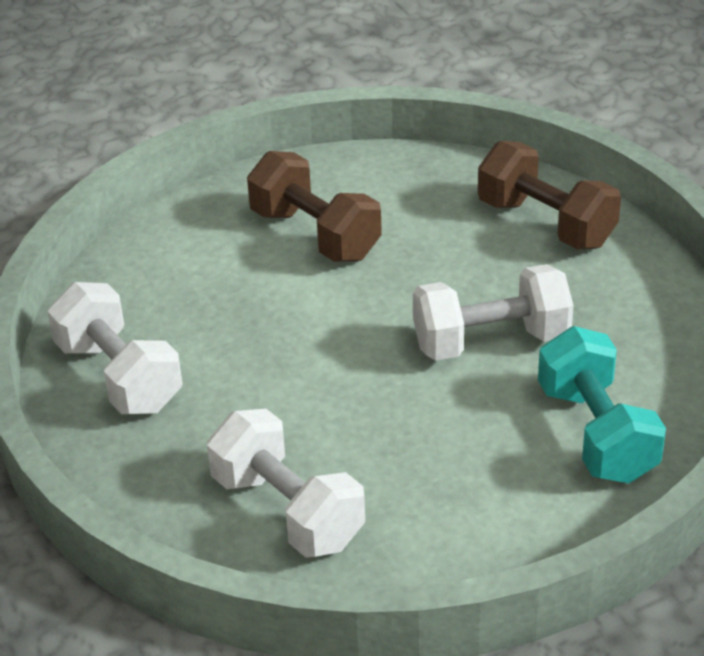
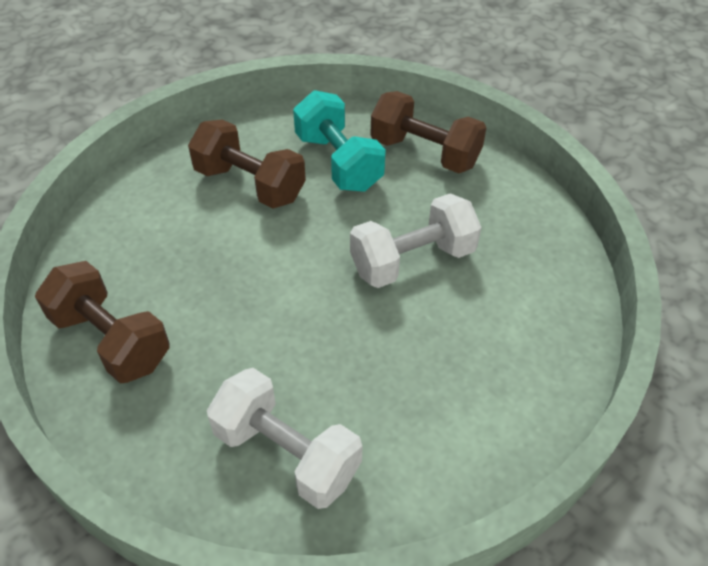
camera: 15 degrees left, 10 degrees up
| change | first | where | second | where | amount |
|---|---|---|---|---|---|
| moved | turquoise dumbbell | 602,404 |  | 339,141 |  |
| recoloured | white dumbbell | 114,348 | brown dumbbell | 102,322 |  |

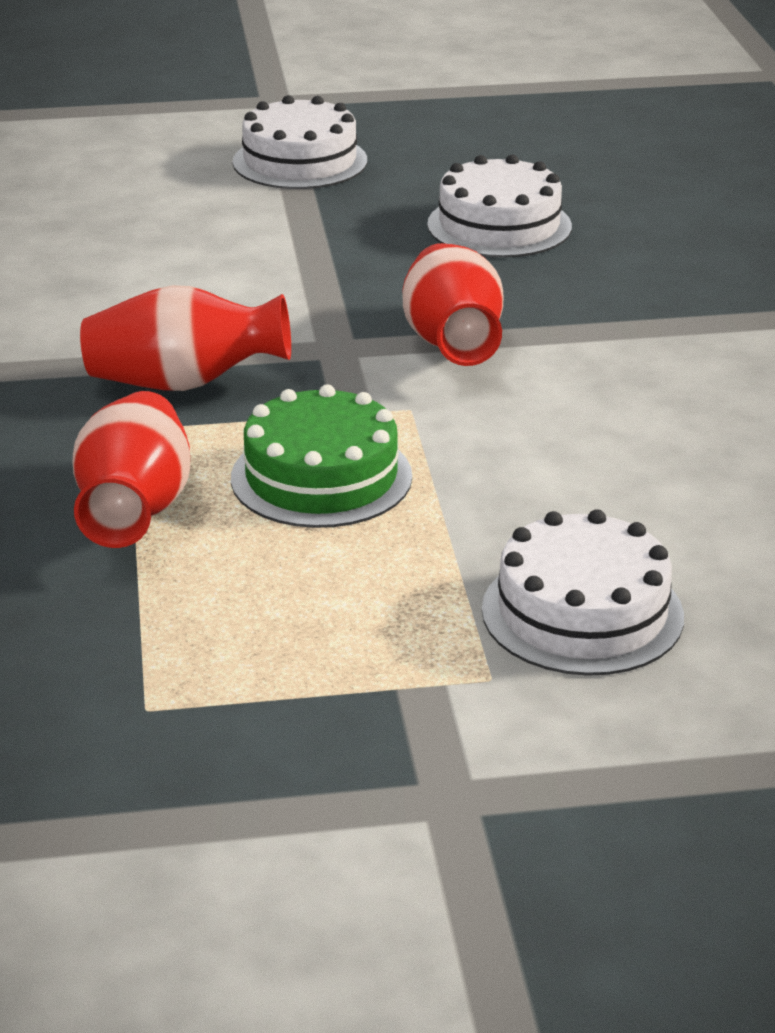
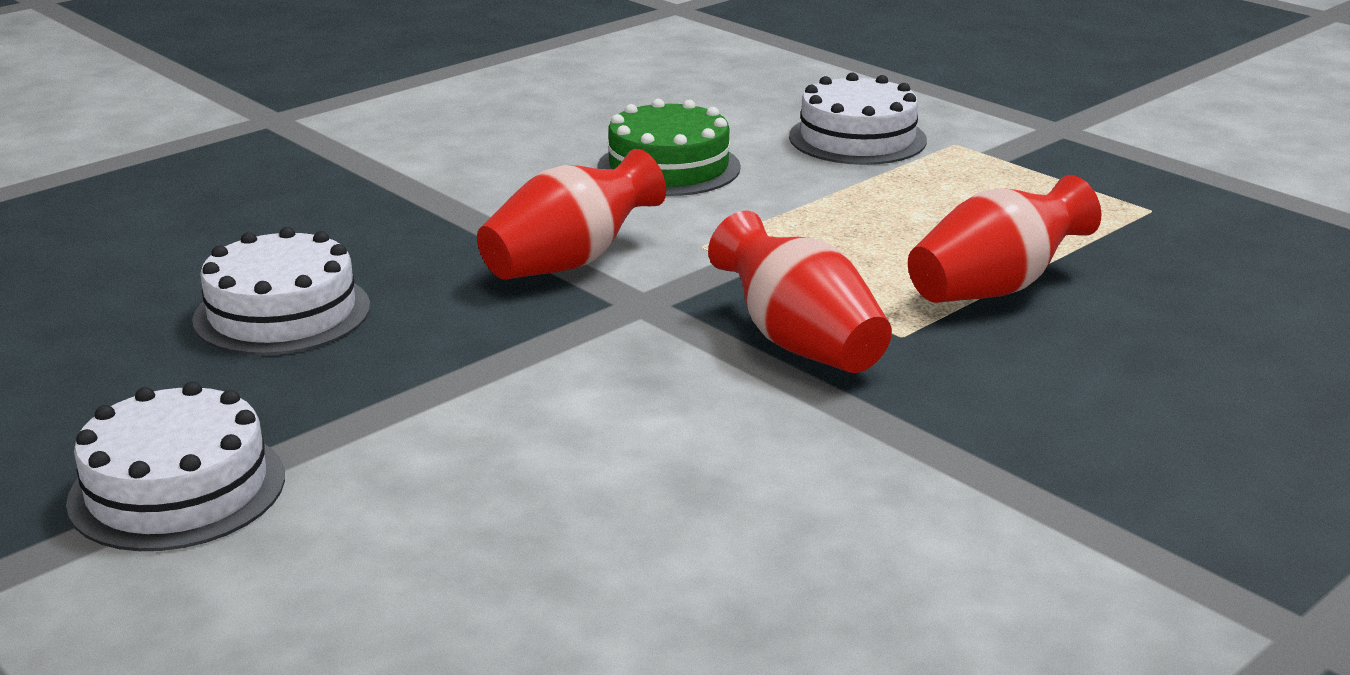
camera: 125 degrees left, 5 degrees down
| change | first | where | second | where | amount |
|---|---|---|---|---|---|
| moved | green cake | 321,456 |  | 669,147 |  |

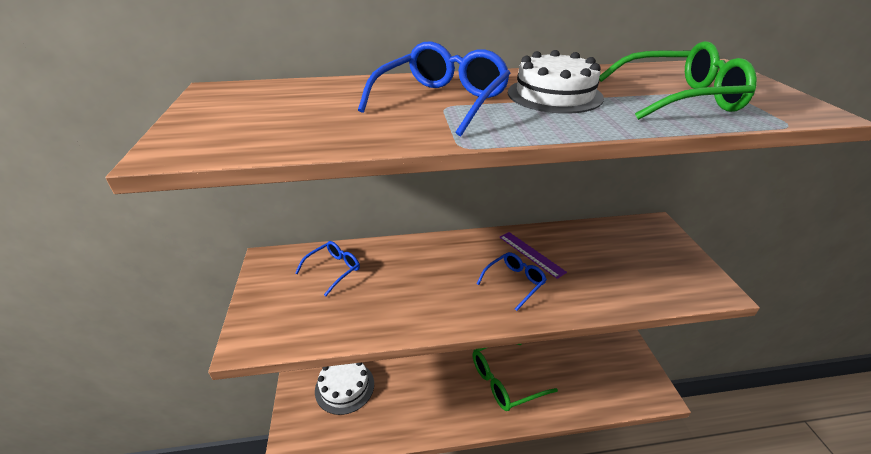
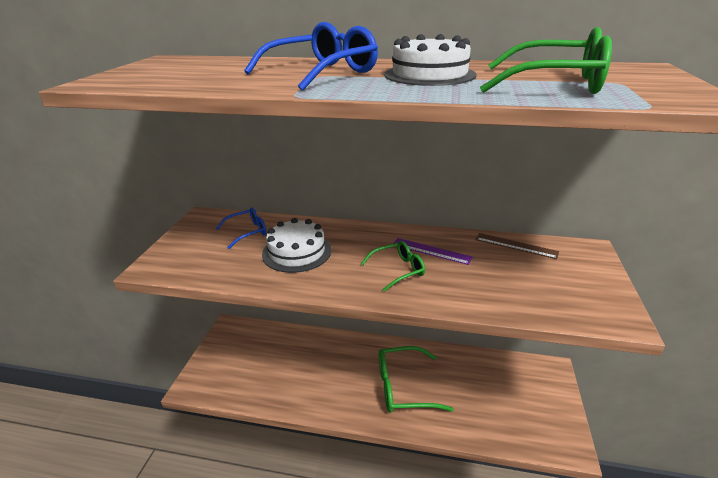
camera: 20 degrees right, 5 degrees down
| change | first | where | second | where | amount |
|---|---|---|---|---|---|
| added |  |  | brown ruler | 517,246 |  |
| moved | white cake | 344,388 |  | 297,245 |  |
| recoloured | blue glasses | 512,281 | green glasses | 393,266 |  |
| turned | purple ruler | 533,255 |  | 433,251 | 45 degrees counterclockwise |

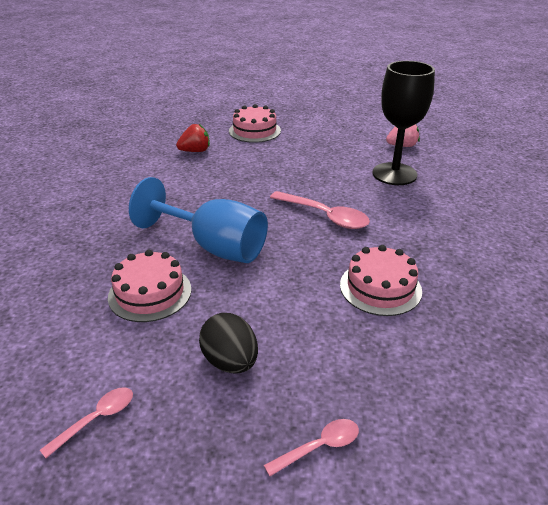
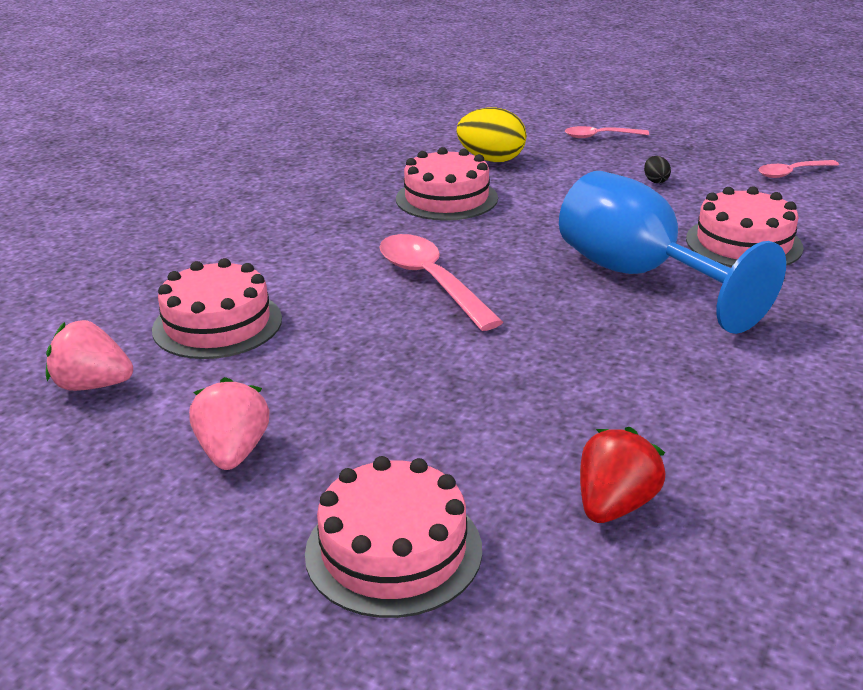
camera: 155 degrees left, 5 degrees down
| change | first | where | second | where | amount |
|---|---|---|---|---|---|
| added |  |  | pink strawberry | 229,423 |  |
| added |  |  | yellow egg | 492,135 |  |
| replaced | black goblet | 404,123 | pink cake | 217,308 |  |
| turned | red strawberry | 193,138 |  | 622,475 | 120 degrees clockwise |
| resized | black egg | 228,343 |  | 657,169 | x0.45 |

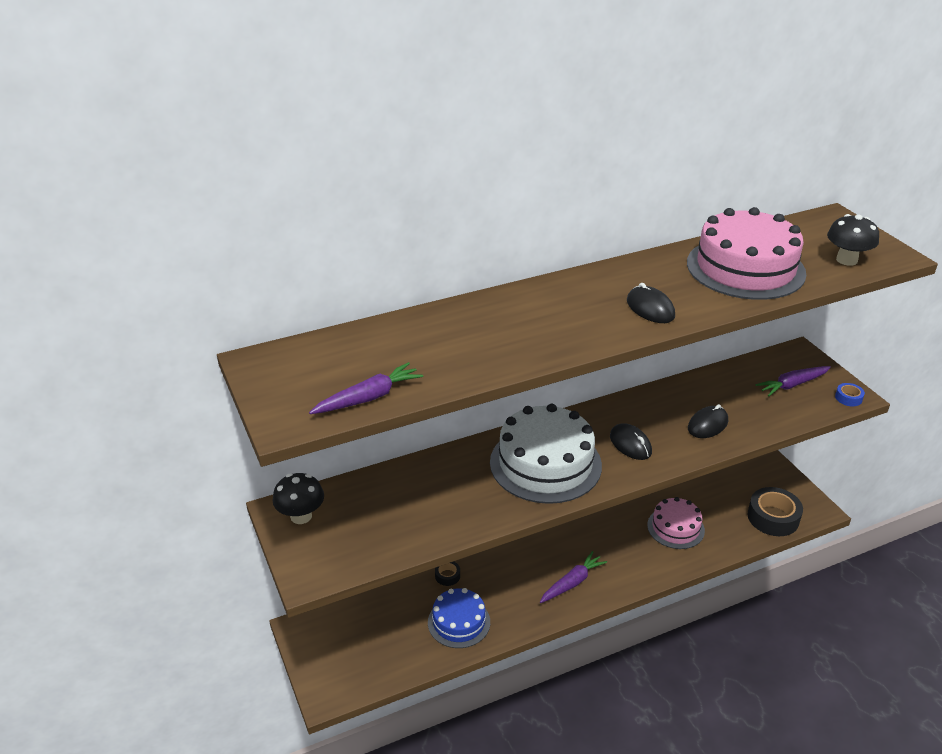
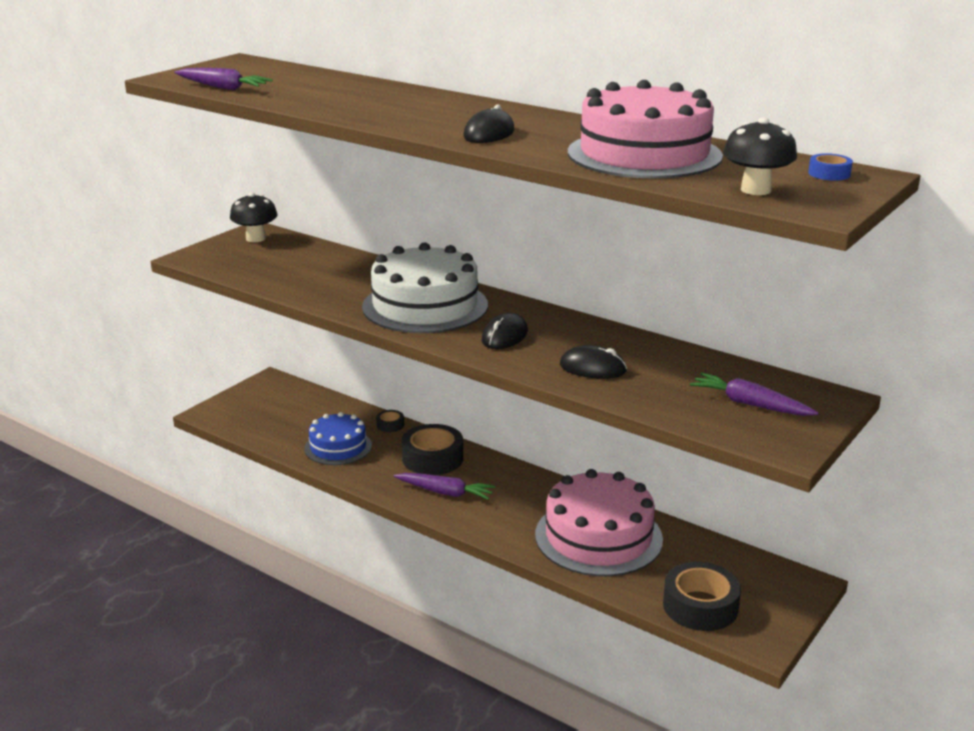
camera: 60 degrees right, 10 degrees down
| change | first | where | second | where | amount |
|---|---|---|---|---|---|
| added |  |  | black tape | 432,449 |  |
| moved | blue tape | 850,394 |  | 830,167 |  |
| resized | pink cake | 676,523 |  | 599,522 | x1.67 |

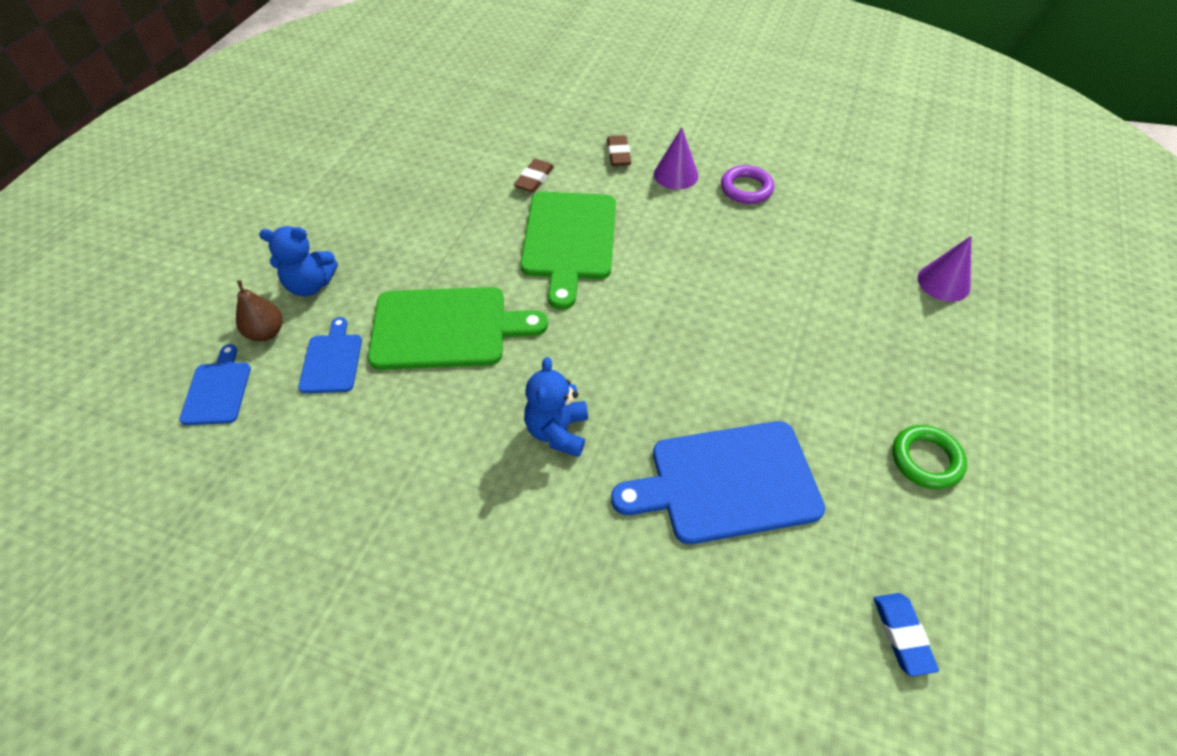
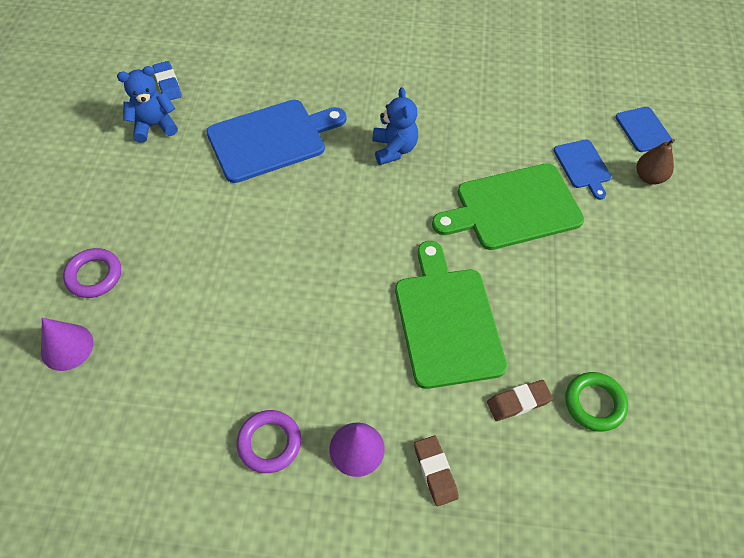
camera: 165 degrees right, 5 degrees up
| change | first | where | second | where | amount |
|---|---|---|---|---|---|
| added |  |  | purple ring | 92,273 |  |
| moved | blue teddy bear | 298,261 |  | 147,104 |  |
| moved | green ring | 929,457 |  | 596,402 |  |
| turned | brown eraser | 534,176 |  | 520,400 | 60 degrees clockwise |

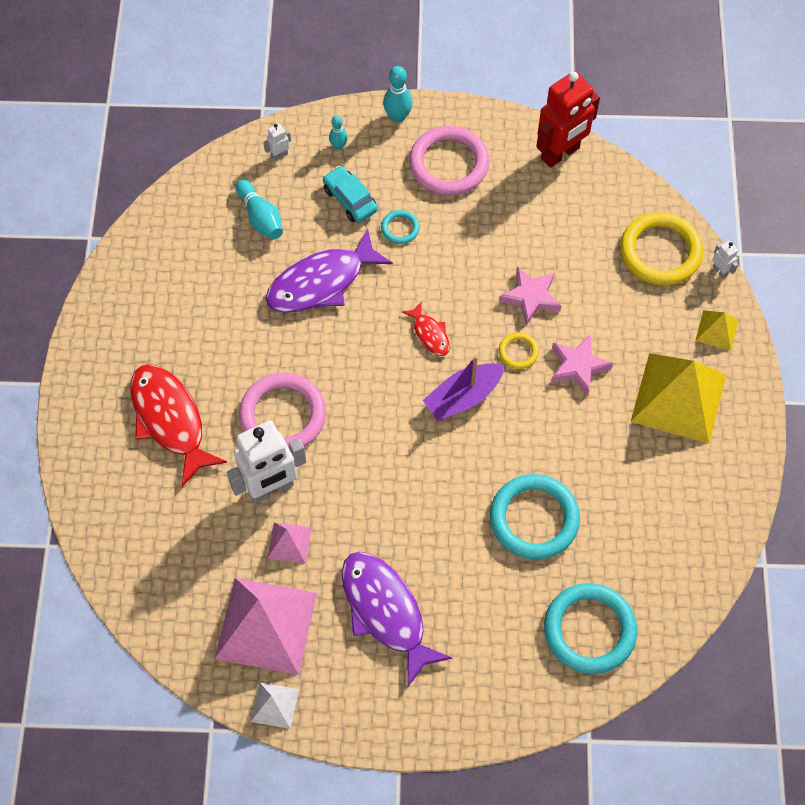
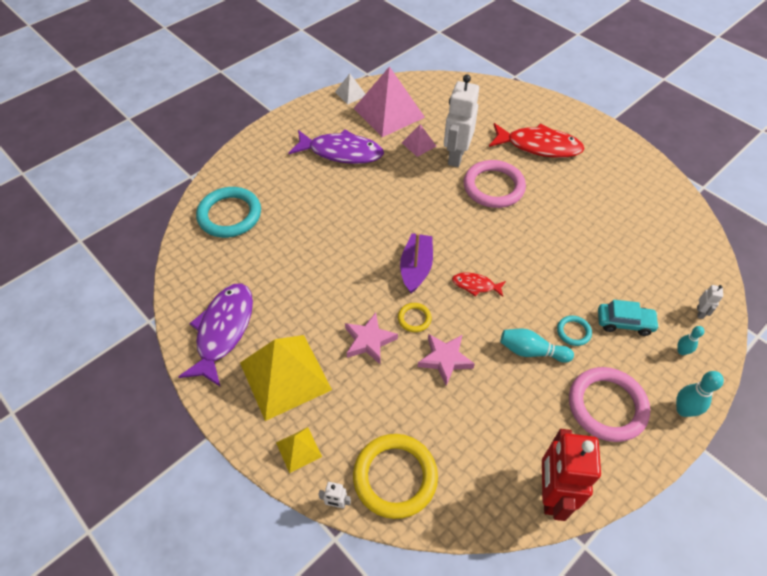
camera: 135 degrees right, 10 degrees down
| change | first | where | second | where | amount |
|---|---|---|---|---|---|
| removed | turquoise ring | 535,517 |  |  |  |
| moved | turquoise bowling pin | 259,209 |  | 537,345 |  |
| moved | purple fish | 329,270 |  | 215,334 |  |

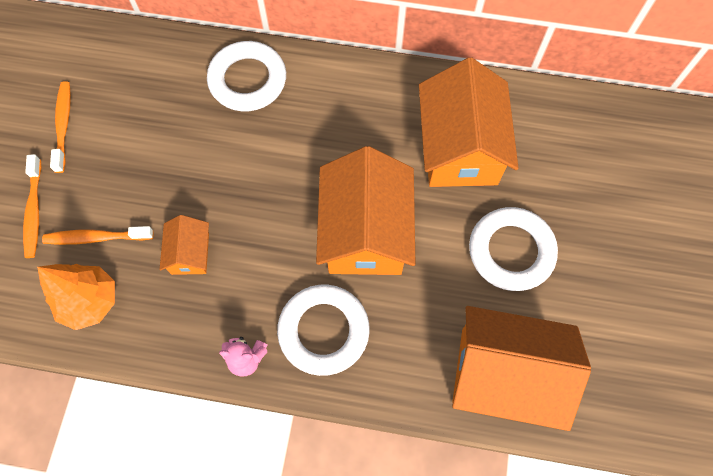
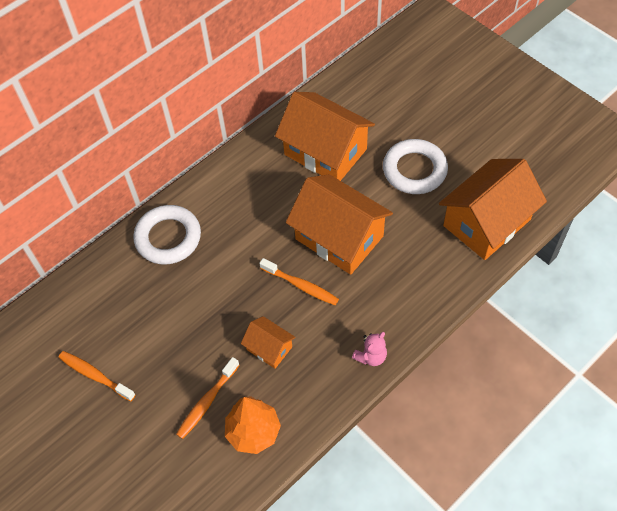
camera: 50 degrees left, 10 degrees down
| change | first | where | second | where | amount |
|---|---|---|---|---|---|
| removed | white ring | 323,330 |  |  |  |
| moved | orange toothbrush | 32,206 |  | 299,281 |  |

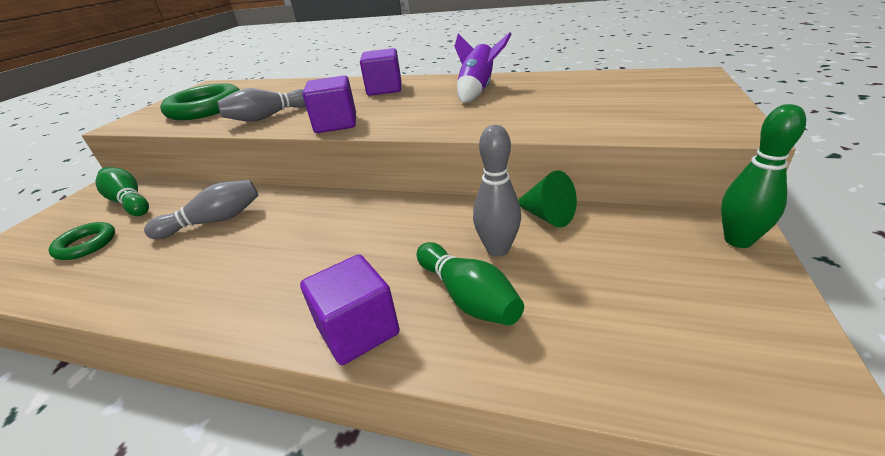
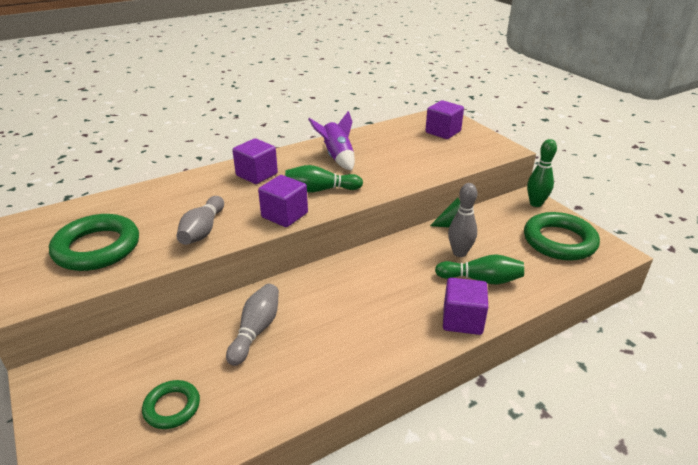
camera: 50 degrees left, 0 degrees up
| change | first | where | second | where | amount |
|---|---|---|---|---|---|
| added |  |  | purple cube | 444,119 |  |
| added |  |  | green ring | 562,236 |  |
| moved | green bowling pin | 122,191 |  | 324,178 |  |

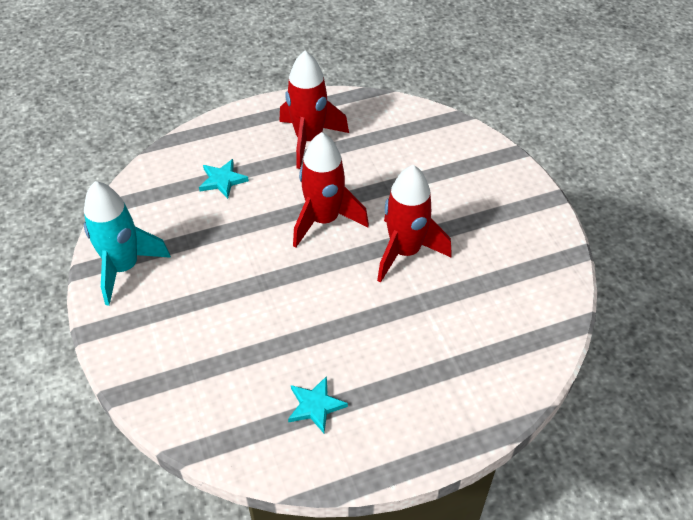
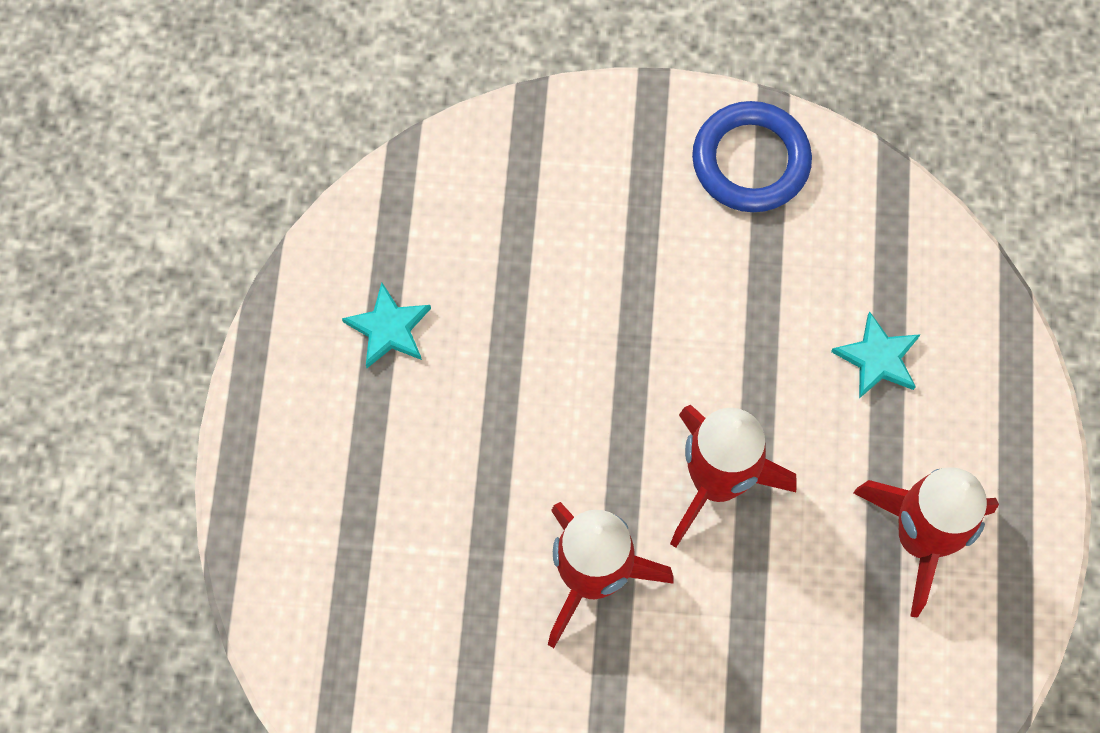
camera: 115 degrees right, 20 degrees up
| change | first | where | second | where | amount |
|---|---|---|---|---|---|
| replaced | turquoise rocket | 127,243 | blue ring | 752,156 |  |

